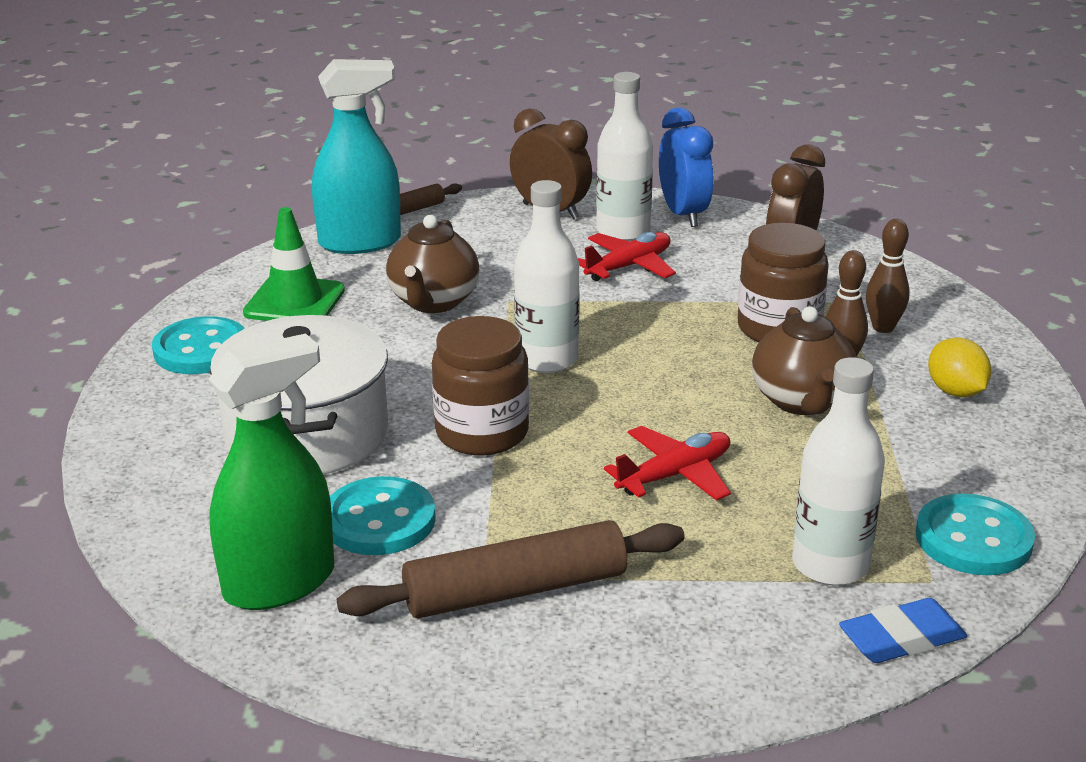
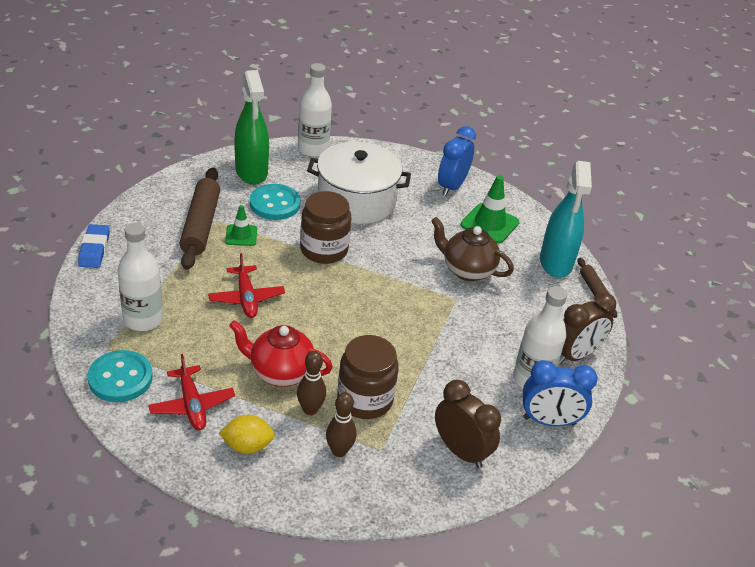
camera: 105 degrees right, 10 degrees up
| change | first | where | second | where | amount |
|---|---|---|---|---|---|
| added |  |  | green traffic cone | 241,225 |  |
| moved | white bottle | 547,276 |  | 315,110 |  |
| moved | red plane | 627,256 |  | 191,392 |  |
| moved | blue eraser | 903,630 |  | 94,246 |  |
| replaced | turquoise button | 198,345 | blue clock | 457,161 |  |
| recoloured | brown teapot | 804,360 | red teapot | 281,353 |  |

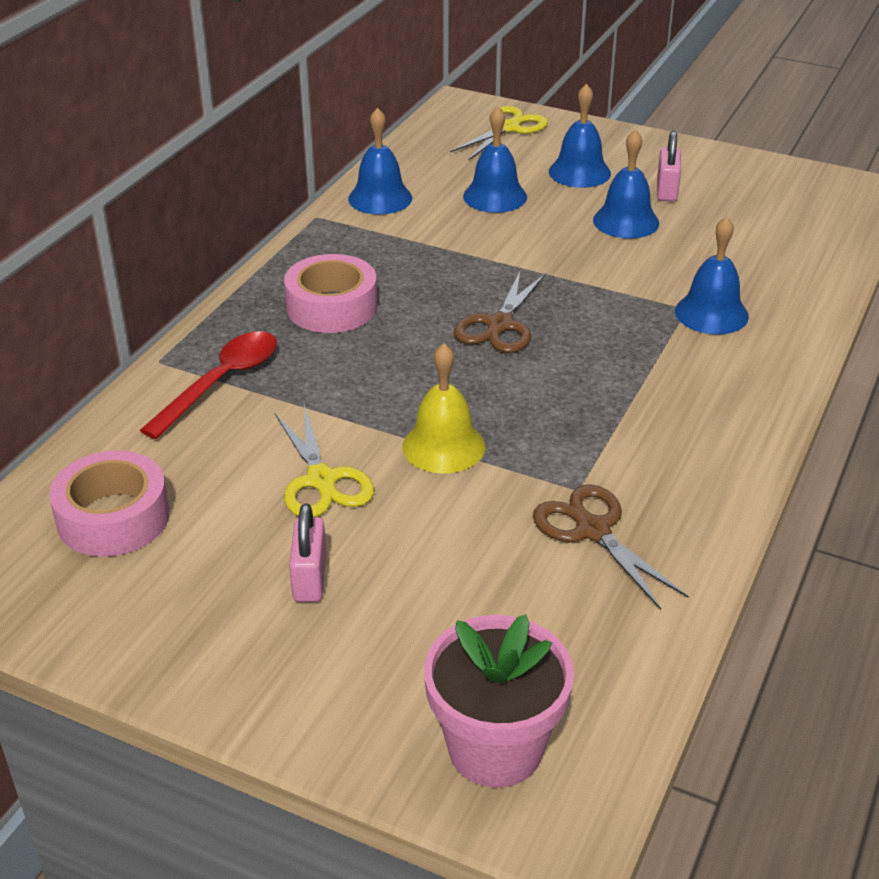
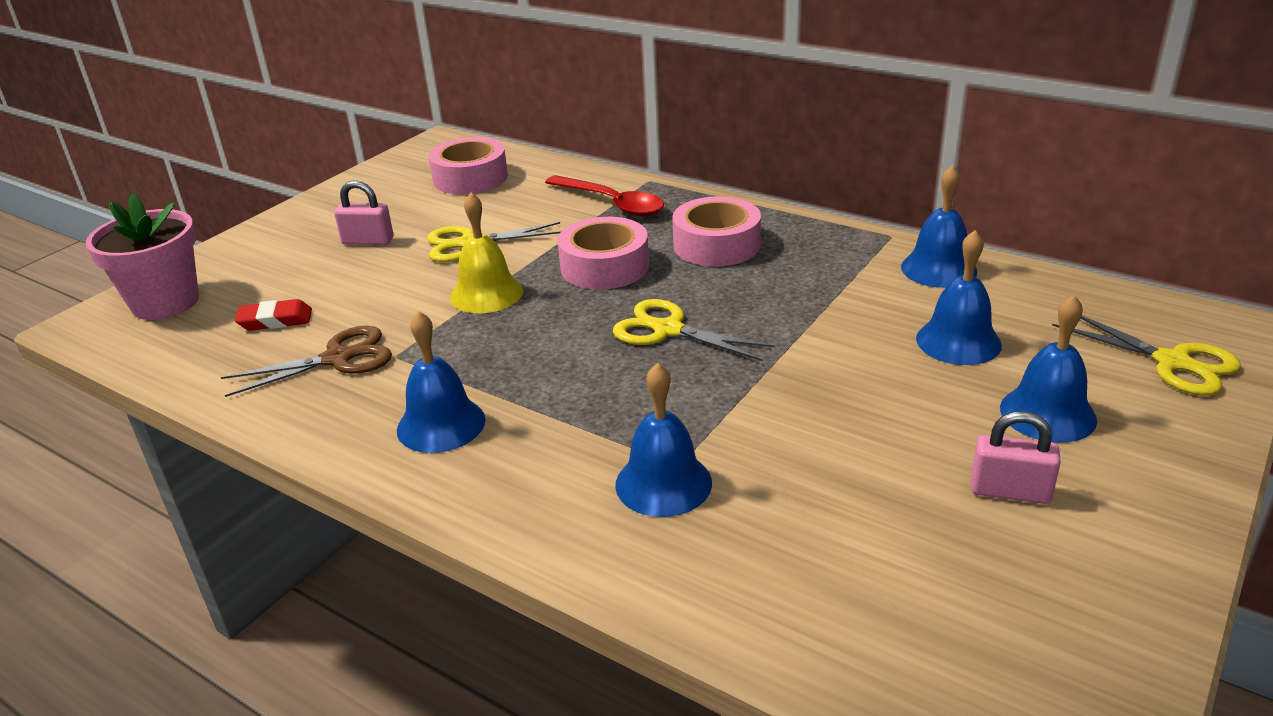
camera: 100 degrees right, 5 degrees down
| change | first | where | second | where | amount |
|---|---|---|---|---|---|
| added |  |  | red eraser | 273,315 |  |
| added |  |  | pink tape | 603,253 |  |
| moved | blue bell | 626,184 |  | 441,382 |  |
| recoloured | brown scissors | 500,311 | yellow scissors | 694,330 |  |

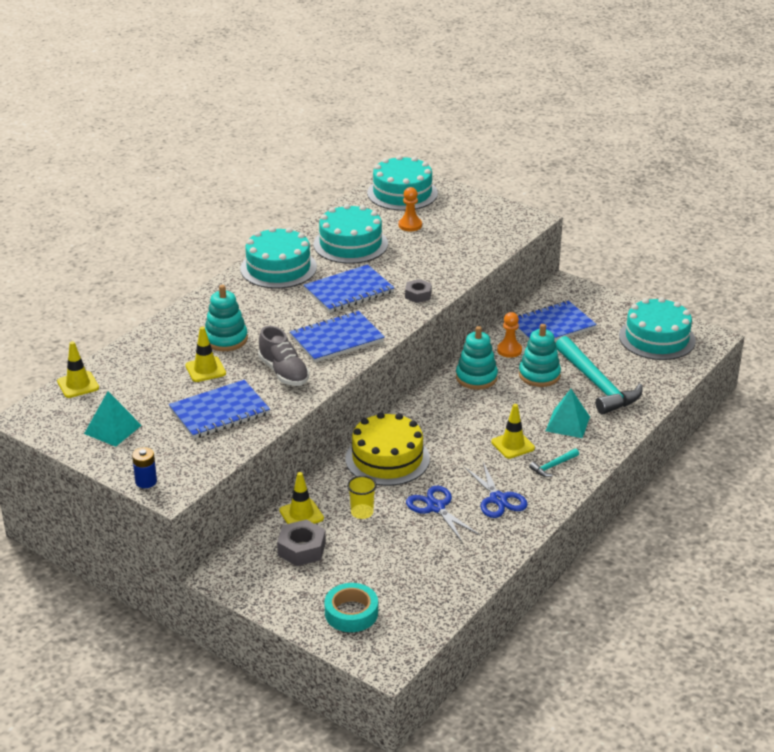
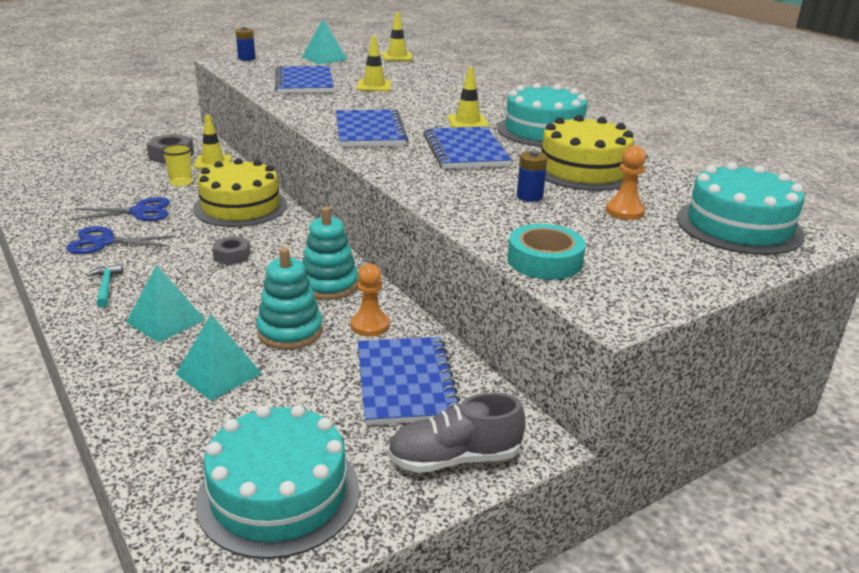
camera: 110 degrees right, 5 degrees down
| change | first | where | second | where | amount |
|---|---|---|---|---|---|
| removed | turquoise stacking toy | 226,318 |  |  |  |
| added |  |  | blue battery | 532,176 |  |
| moved | grey shoe | 283,356 |  | 456,432 |  |
| moved | turquoise tape | 351,607 |  | 546,252 |  |
| moved | grey nut | 418,291 |  | 231,250 |  |
| moved | yellow traffic cone | 513,431 |  | 468,97 |  |
| replaced | turquoise hammer | 599,375 | turquoise pyramid | 219,357 |  |
| recoloured | turquoise cake | 351,234 | yellow cake | 587,153 |  |

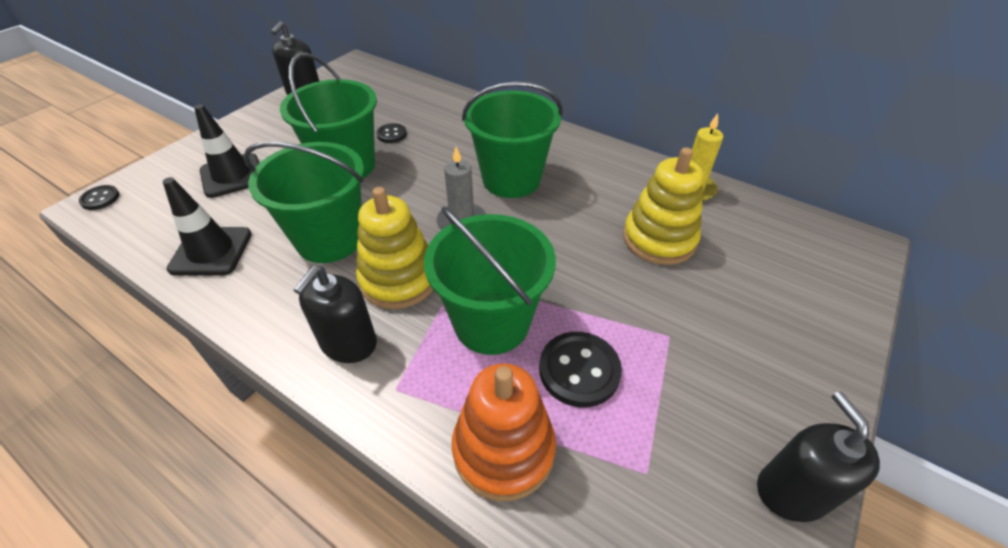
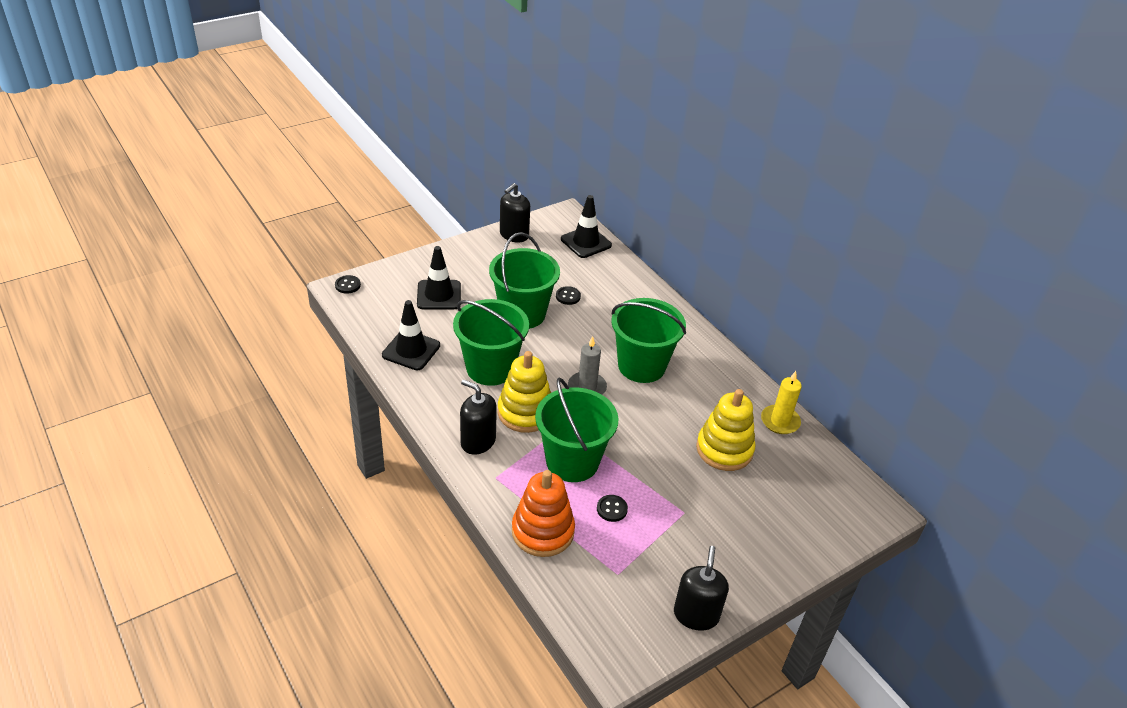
camera: 20 degrees right, 5 degrees down
| change | first | where | second | where | amount |
|---|---|---|---|---|---|
| added |  |  | black traffic cone | 586,226 |  |
| turned | black soap dispenser | 335,314 |  | 478,417 | 75 degrees clockwise |
| resized | black button | 580,369 |  | 612,508 | x0.57 |

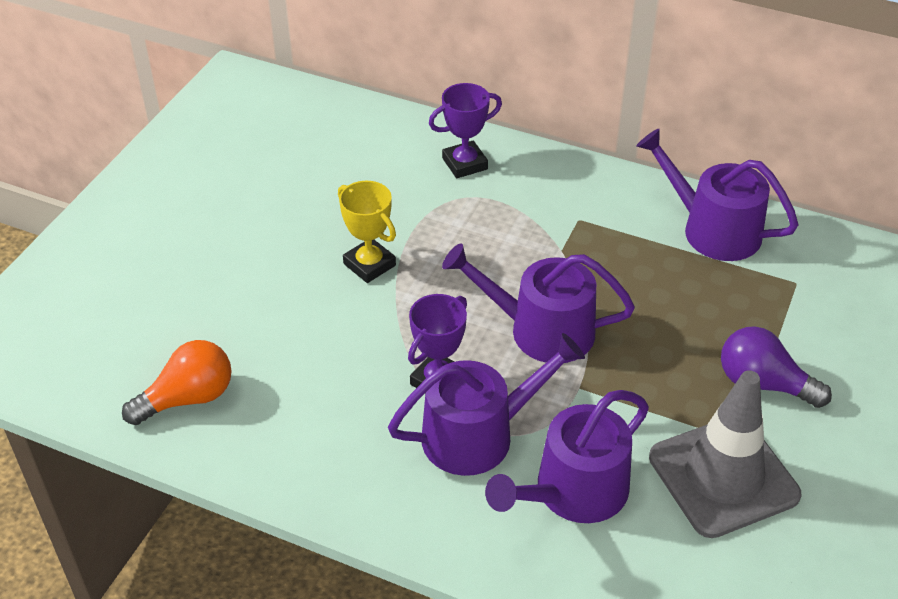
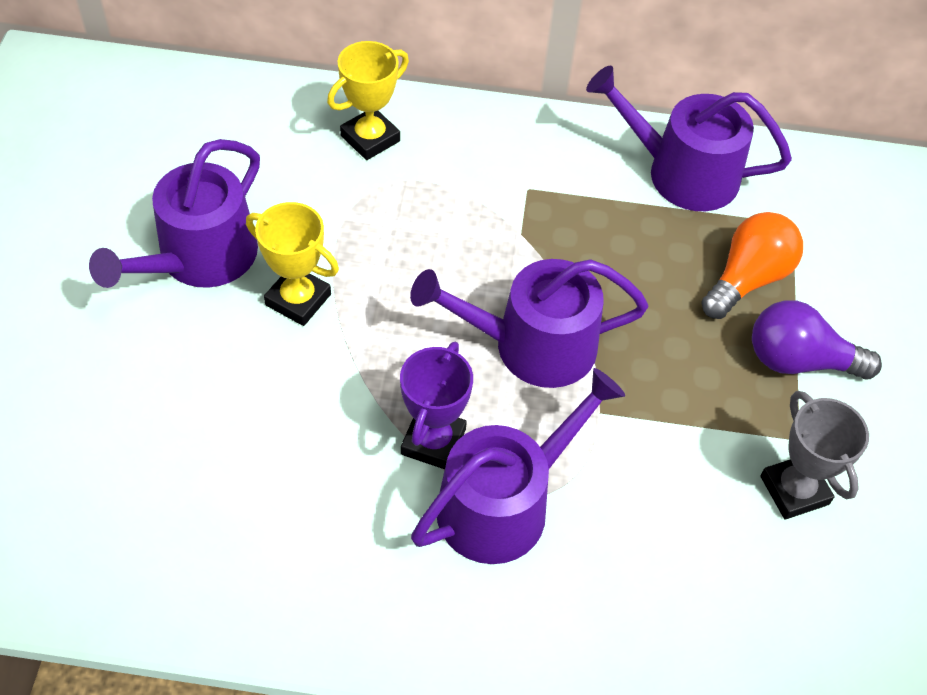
camera: 20 degrees left, 10 degrees up
| change | first | where | second | where | amount |
|---|---|---|---|---|---|
| moved | orange light bulb | 177,382 |  | 752,265 |  |
| moved | purple watering can | 567,456 |  | 174,213 |  |
| replaced | grey traffic cone | 725,454 | grey trophy | 814,455 |  |
| recoloured | purple trophy | 465,130 | yellow trophy | 368,100 |  |

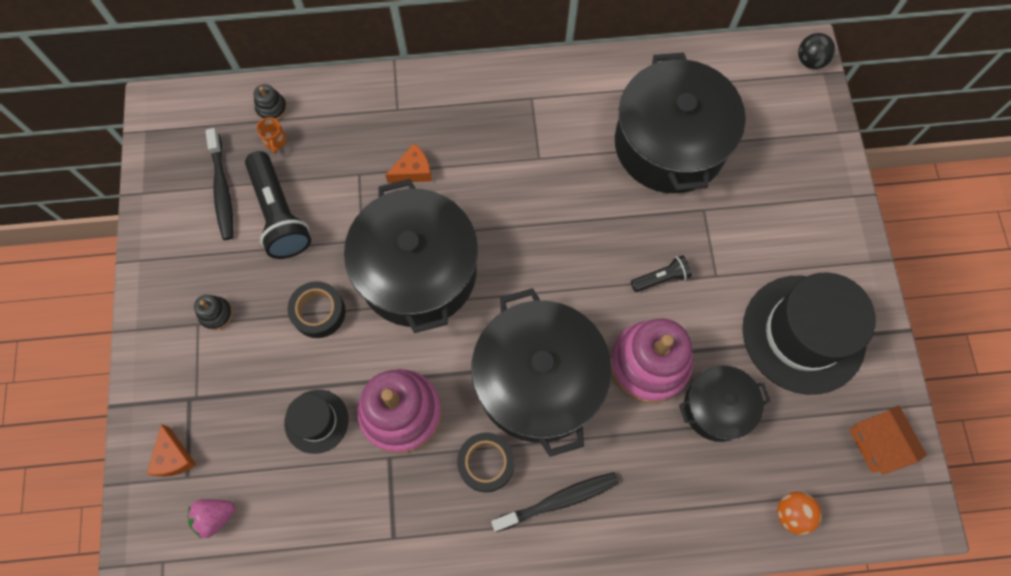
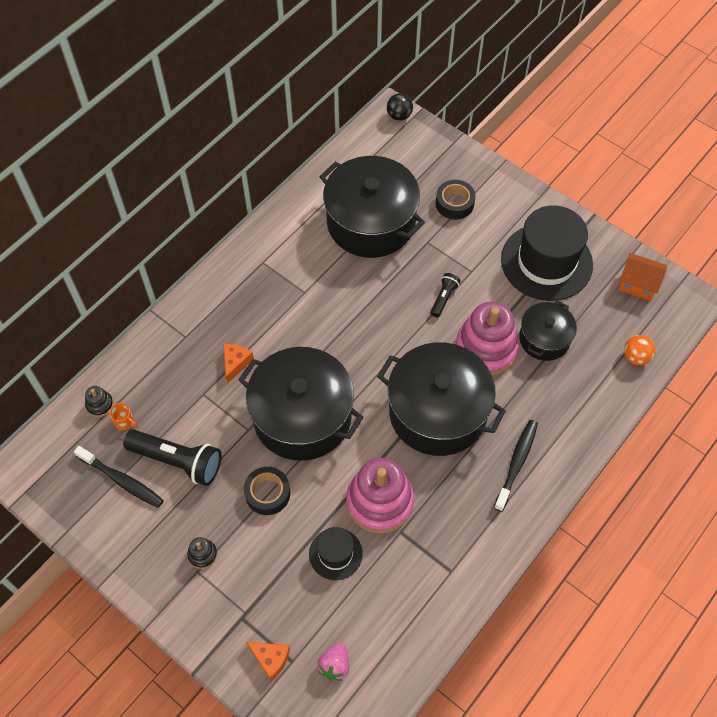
camera: 45 degrees left, 10 degrees down
| change | first | where | second | where | amount |
|---|---|---|---|---|---|
| moved | black tape | 486,462 |  | 456,200 |  |

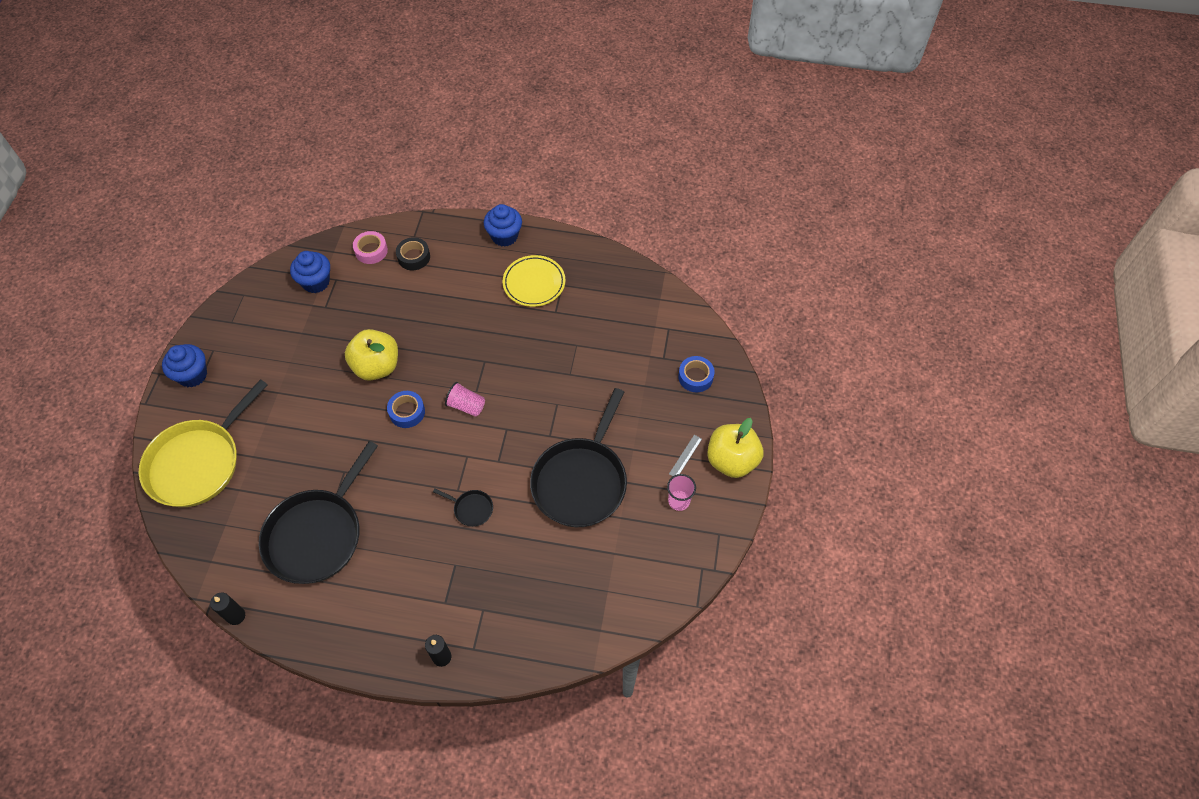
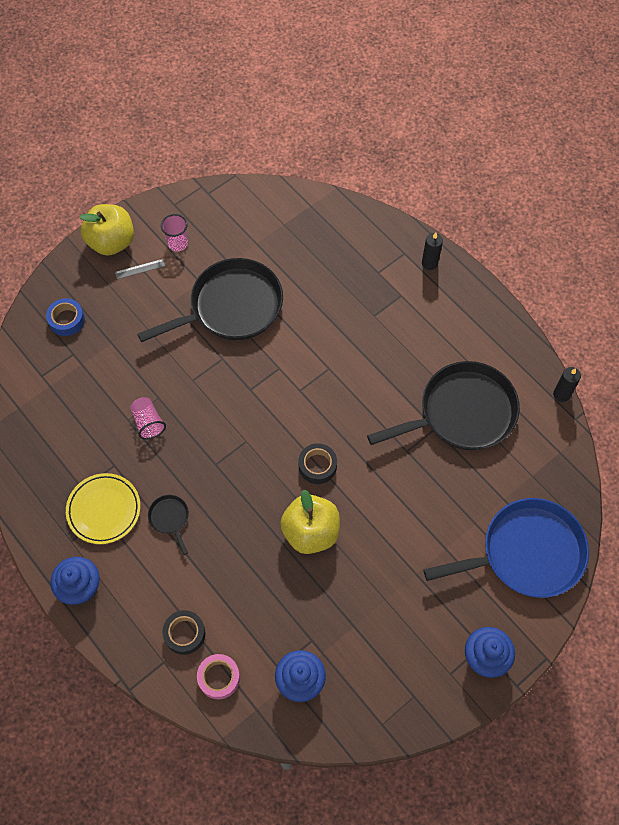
camera: 140 degrees left, 5 degrees up
| change | first | where | second | where | amount |
|---|---|---|---|---|---|
| moved | black pan | 463,508 |  | 168,525 |  |
| moved | pink cup | 465,399 |  | 148,418 |  |
| recoloured | yellow pan | 203,443 | blue pan | 506,548 |  |
| recoloured | blue tape | 406,409 | black tape | 318,463 |  |

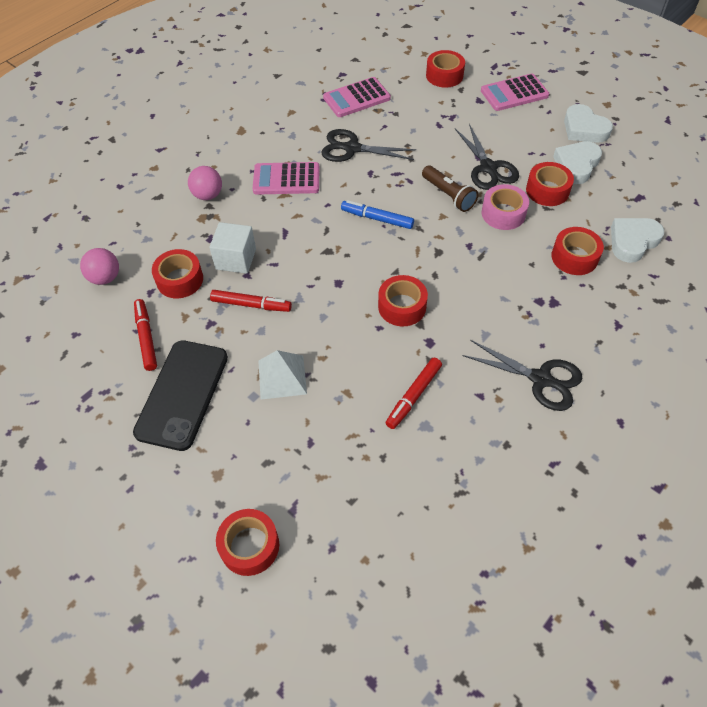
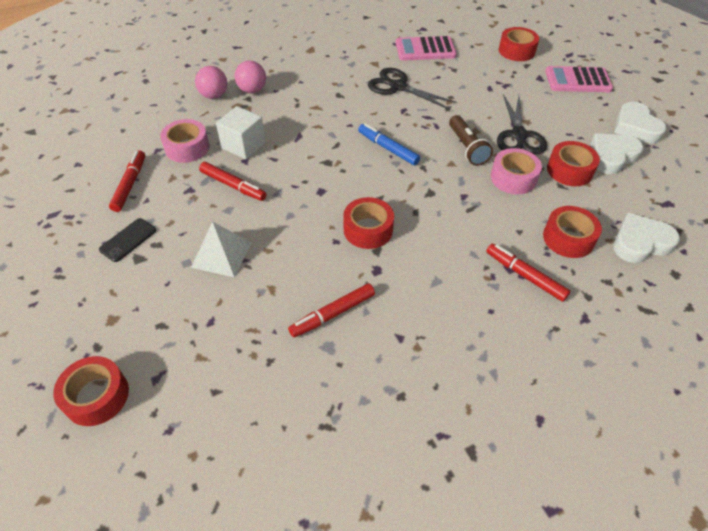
camera: 20 degrees right, 5 degrees down
| change | first | where | second | where | amount |
|---|---|---|---|---|---|
| removed | pink calculator | 286,178 |  |  |  |
| removed | black scissors | 522,375 |  |  |  |
| added |  |  | red marker | 528,273 |  |
| moved | pink ball | 99,266 |  | 211,82 |  |
| recoloured | red tape | 177,273 | pink tape | 184,141 |  |
| resized | black phone | 180,395 |  | 127,240 | x0.47 |

